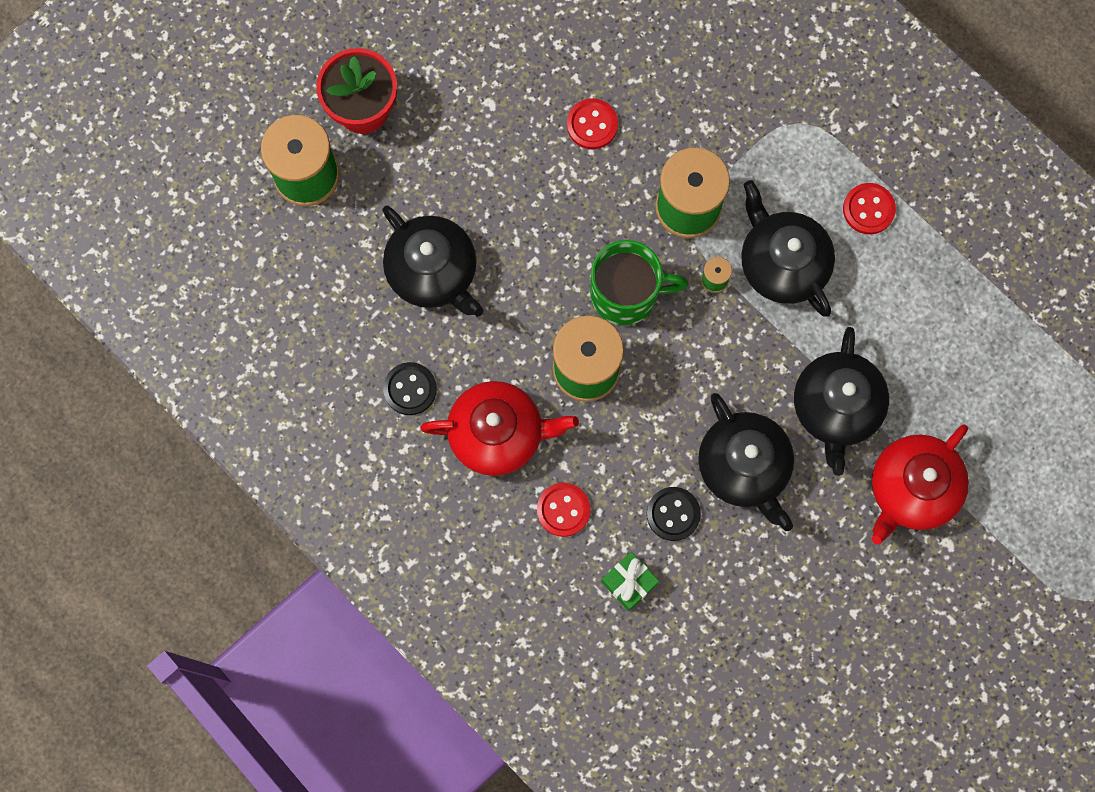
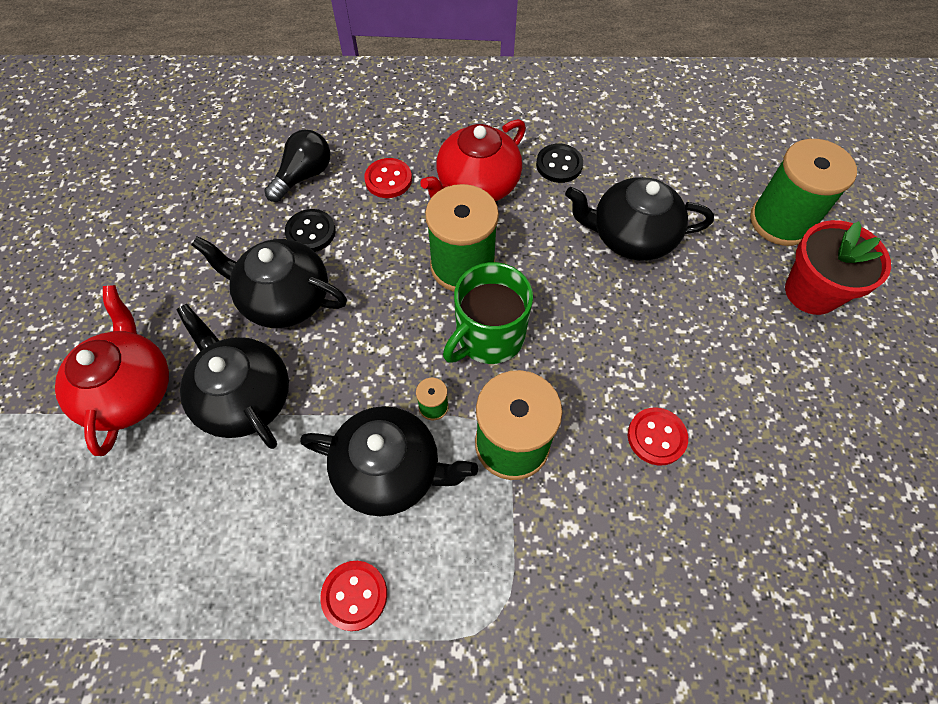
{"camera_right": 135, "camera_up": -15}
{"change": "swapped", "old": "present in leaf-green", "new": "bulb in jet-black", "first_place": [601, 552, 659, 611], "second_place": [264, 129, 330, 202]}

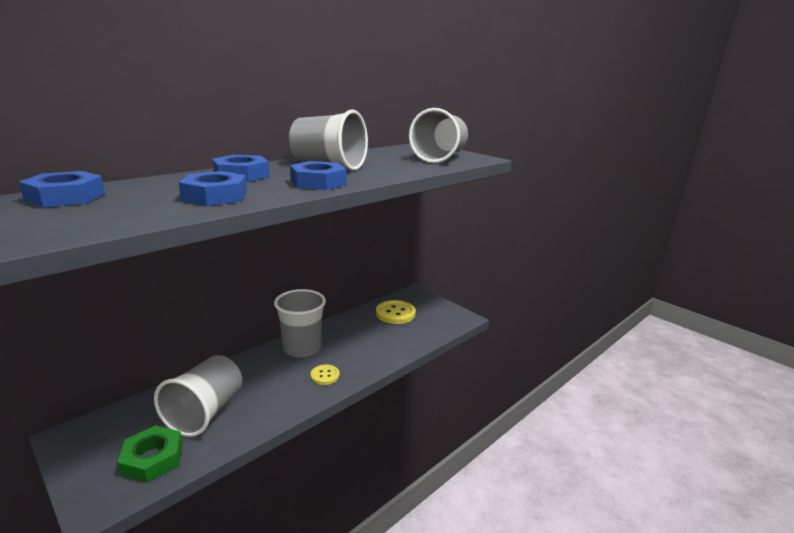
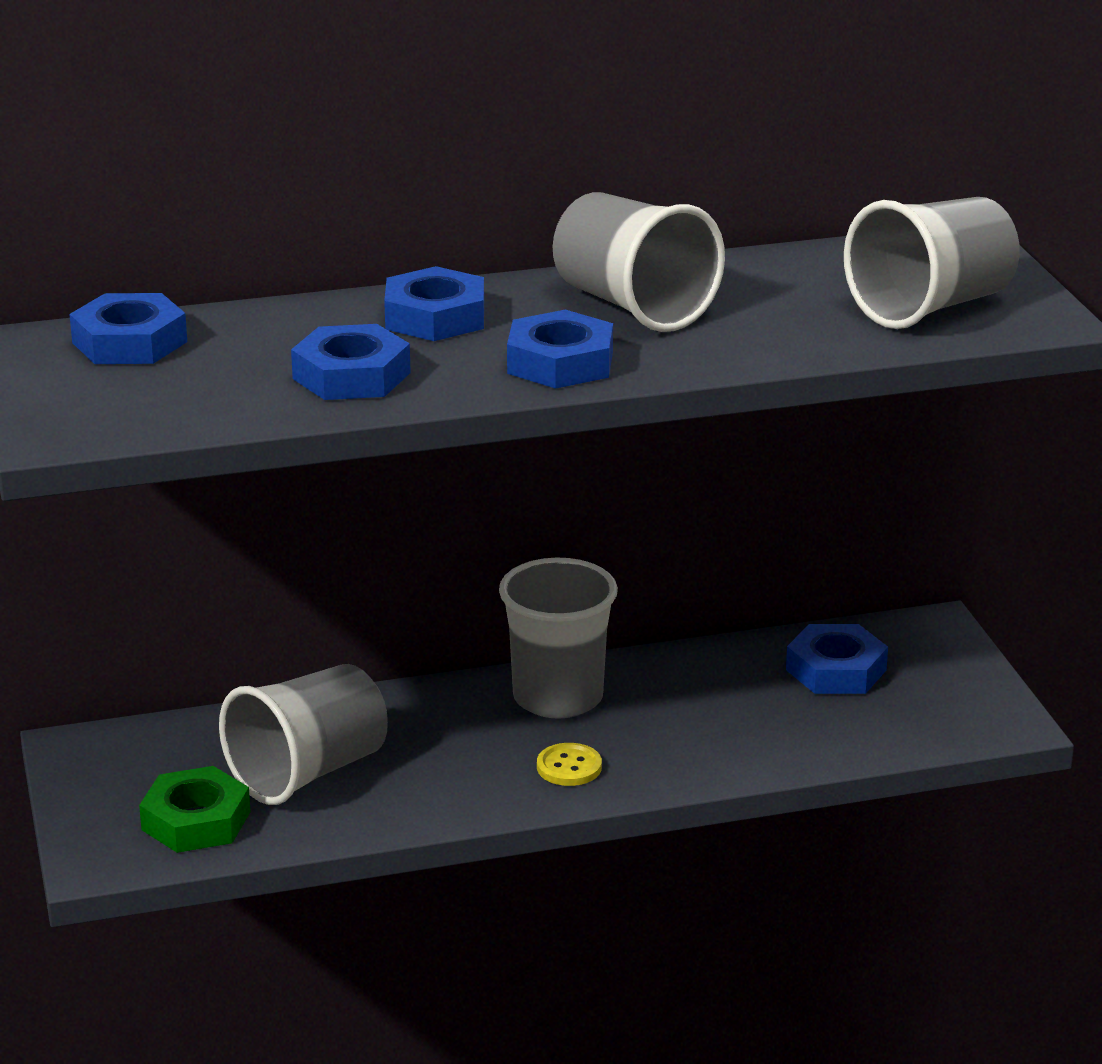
{"camera_right": 30, "camera_up": 5}
{"change": "swapped", "old": "button in yellow", "new": "hex nut in cobalt", "first_place": [376, 300, 416, 324], "second_place": [786, 624, 888, 694]}

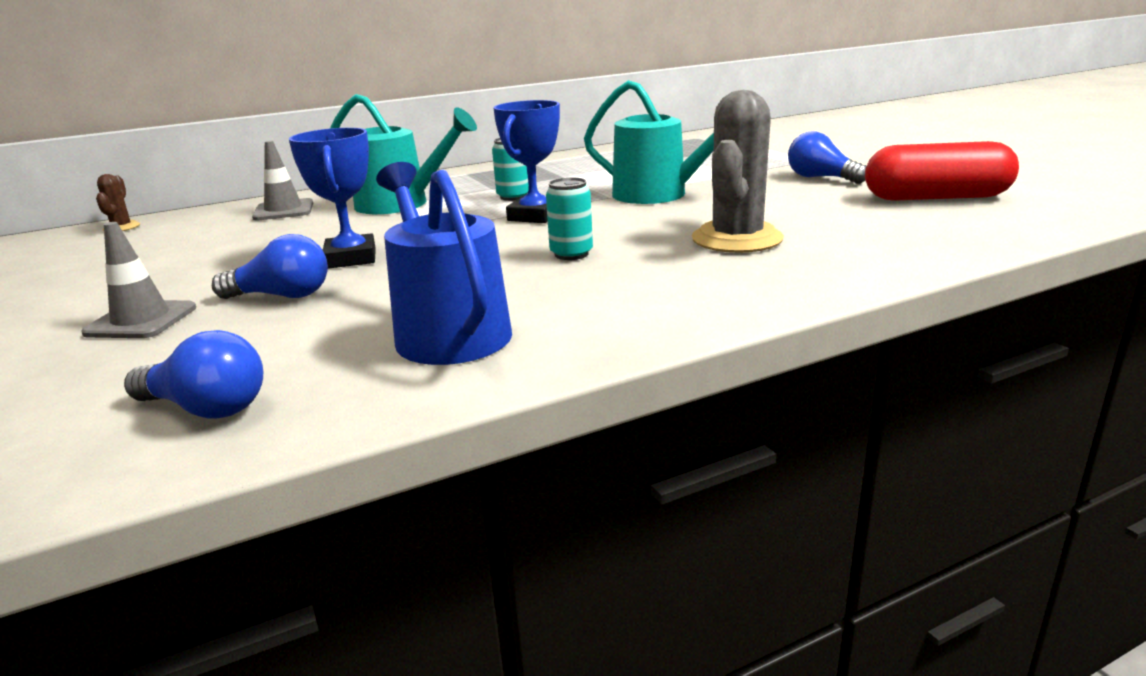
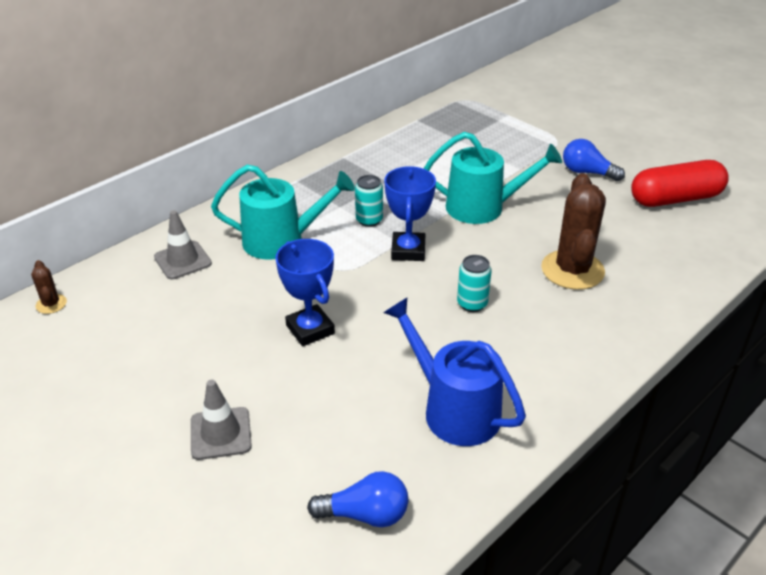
{"camera_right": -20, "camera_up": 15}
{"change": "gone", "old": "bulb in cobalt", "first_place": [212, 234, 328, 299]}
{"change": "repainted", "old": "prickly plant in gray", "new": "prickly plant in dark brown", "first_place": [692, 90, 784, 253], "second_place": [541, 173, 606, 290]}

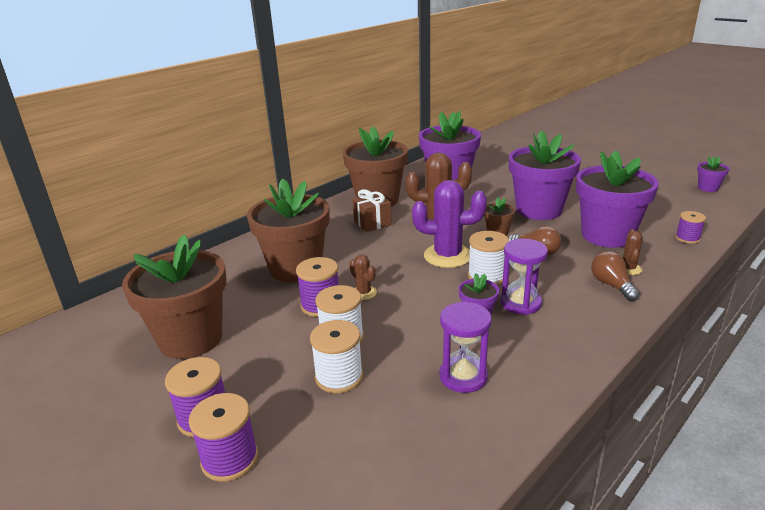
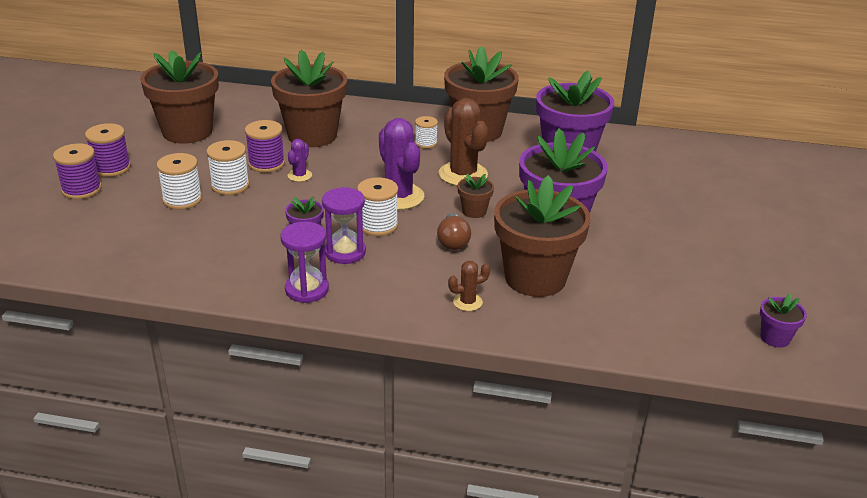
{"camera_right": 55, "camera_up": 5}
{"change": "repainted", "old": "prickly plant in dark brown", "new": "prickly plant in violet", "first_place": [349, 255, 377, 300], "second_place": [288, 139, 312, 182]}
{"change": "swapped", "old": "present in dark brown", "new": "bobbin in snow-white", "first_place": [353, 189, 392, 232], "second_place": [415, 116, 438, 149]}
{"change": "shifted", "old": "sand timer in violet", "first_place": [439, 301, 492, 393], "second_place": [281, 222, 329, 303]}
{"change": "repainted", "old": "flower pot in violet", "new": "flower pot in dark brown", "first_place": [576, 150, 659, 248], "second_place": [494, 175, 591, 297]}
{"change": "gone", "old": "bulb in dark brown", "first_place": [591, 251, 640, 301]}
{"change": "gone", "old": "bobbin in violet", "first_place": [675, 211, 706, 244]}

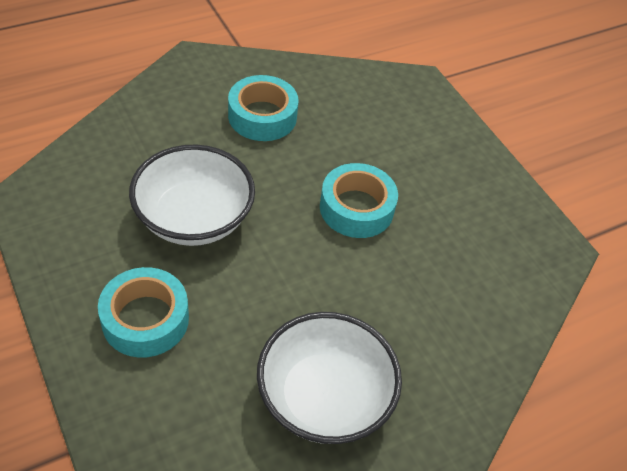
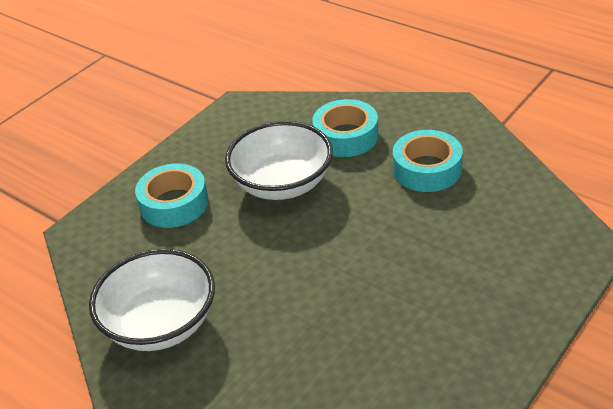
{"camera_right": 75, "camera_up": -10}
{"change": "shifted", "old": "roll of tape in turquoise", "first_place": [320, 163, 398, 238], "second_place": [312, 99, 378, 157]}

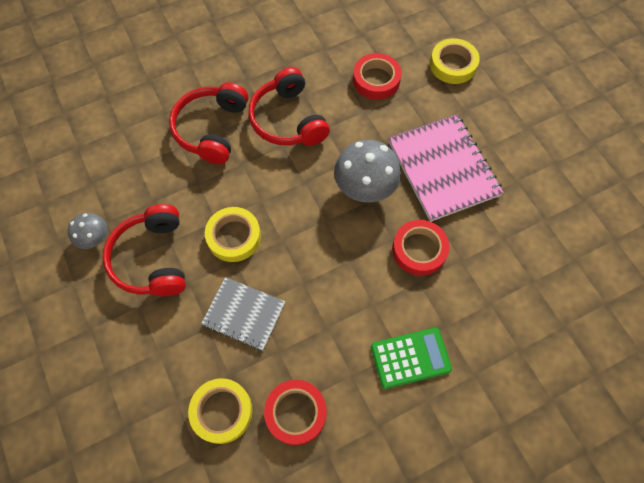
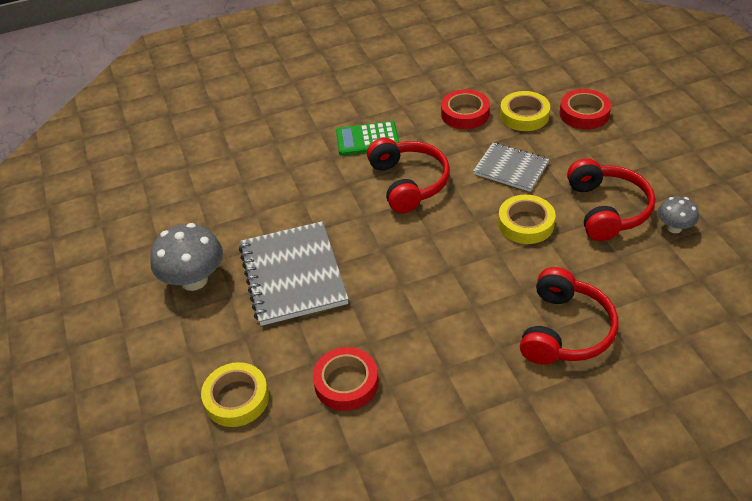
{"camera_right": -170, "camera_up": -20}
{"change": "shifted", "old": "headphones in crimson", "first_place": [248, 67, 330, 146], "second_place": [367, 138, 450, 213]}
{"change": "shifted", "old": "toadstool in gray", "first_place": [334, 140, 401, 203], "second_place": [150, 223, 223, 291]}
{"change": "repainted", "old": "exercise book in pink", "new": "exercise book in gray", "first_place": [388, 114, 504, 222], "second_place": [239, 221, 349, 326]}
{"change": "shifted", "old": "roll of tape in crimson", "first_place": [392, 220, 449, 276], "second_place": [560, 89, 611, 129]}

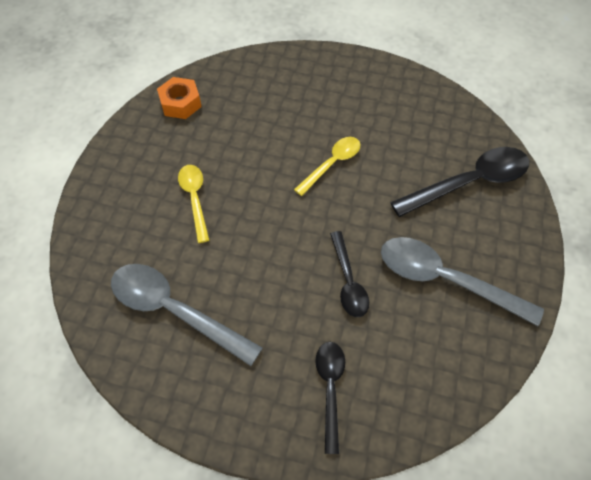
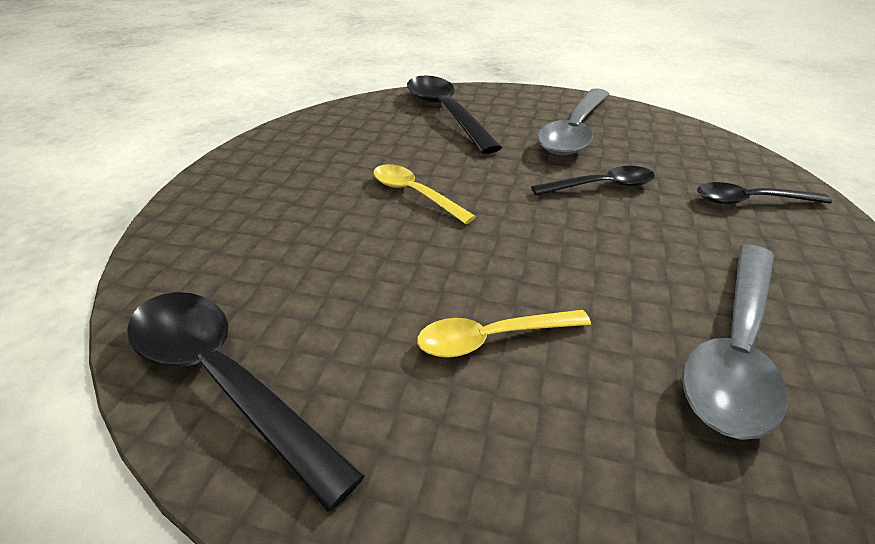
{"camera_right": -90, "camera_up": -20}
{"change": "swapped", "old": "hex nut in orange", "new": "tablespoon in jet-black", "first_place": [157, 77, 202, 119], "second_place": [127, 292, 365, 511]}

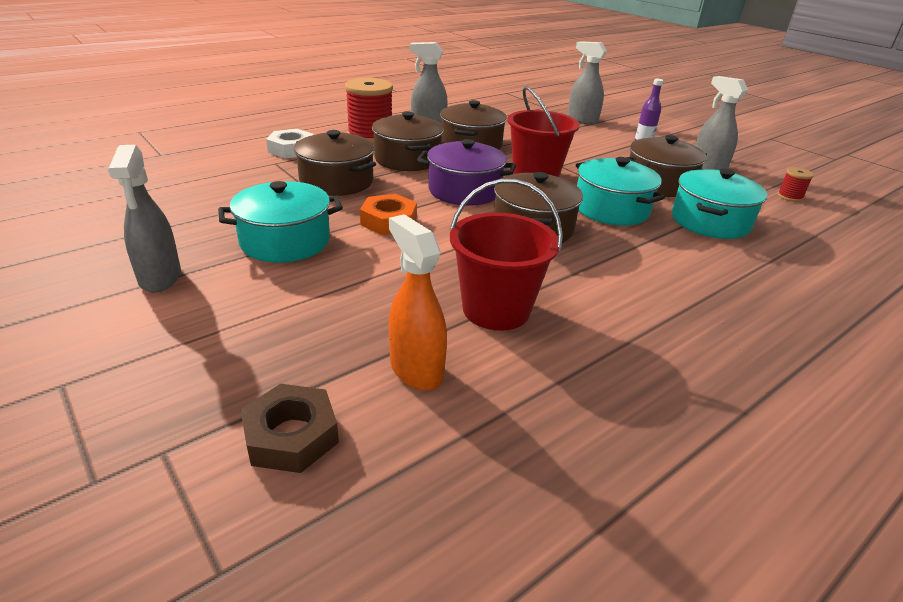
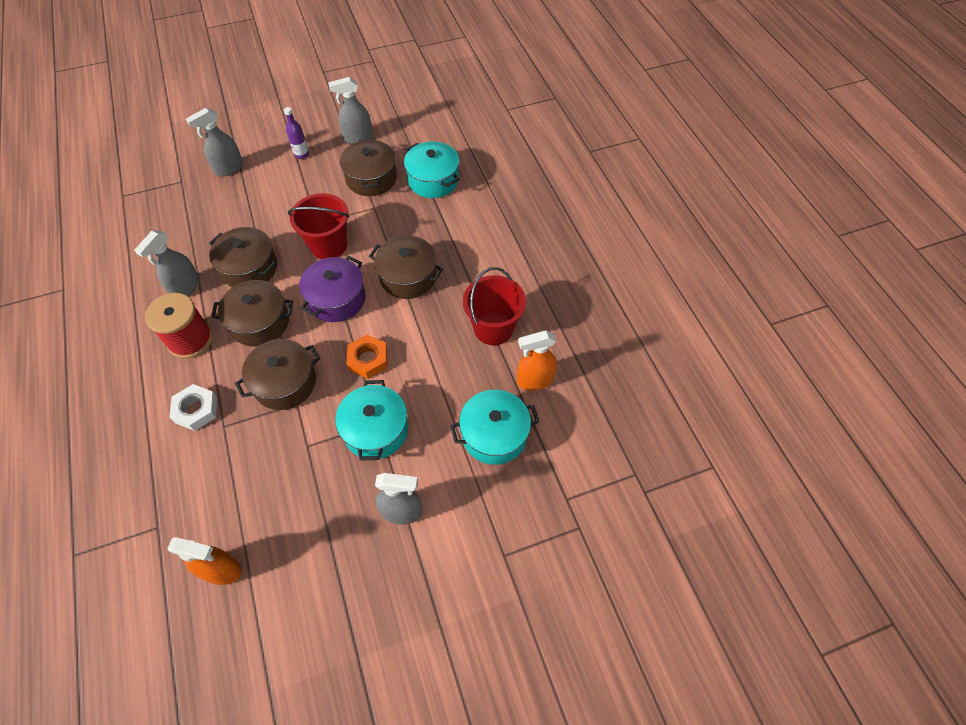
{"camera_right": -70, "camera_up": 25}
{"change": "gone", "old": "hex nut in dark brown", "first_place": [241, 384, 339, 473]}
{"change": "shifted", "old": "cooking pot in turquoise", "first_place": [576, 157, 665, 226], "second_place": [450, 390, 540, 465]}
{"change": "gone", "old": "bobbin in crimson", "first_place": [778, 167, 814, 202]}
{"change": "new", "new": "spray bottle in orange", "second_place": [167, 538, 242, 585]}

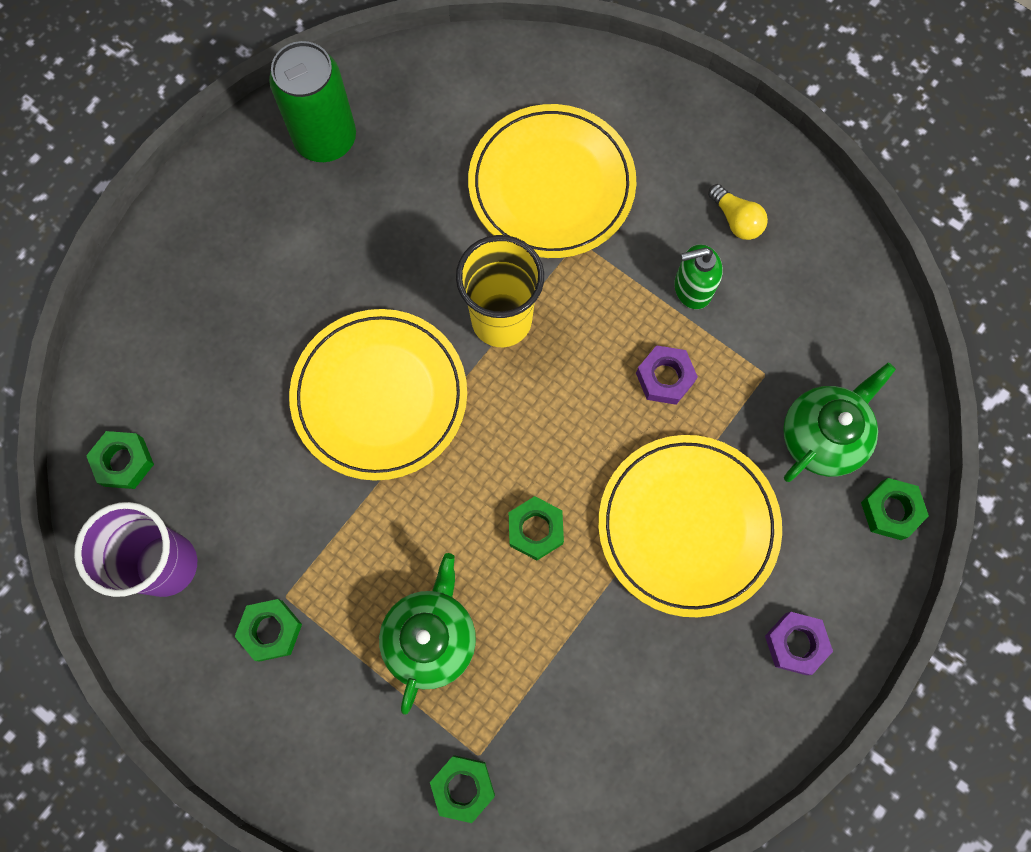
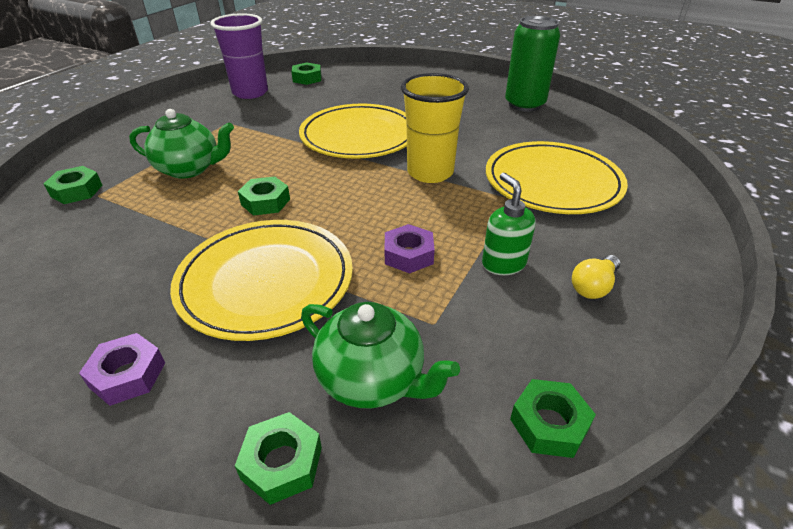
{"camera_right": 80, "camera_up": -35}
{"change": "shifted", "old": "hex nut in leaf-green", "first_place": [234, 599, 302, 662], "second_place": [510, 379, 596, 458]}

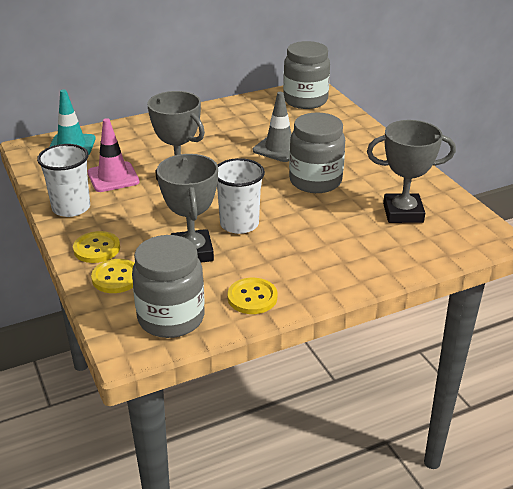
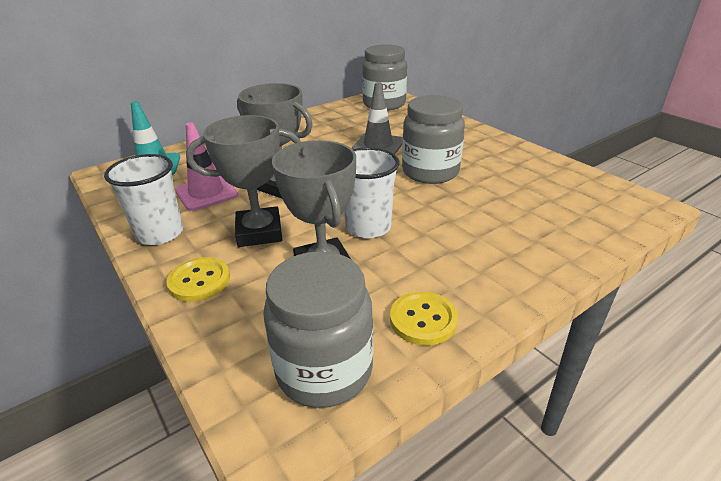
{"camera_right": -10, "camera_up": 0}
{"change": "gone", "old": "button in yellow", "first_place": [91, 259, 134, 293]}
{"change": "shifted", "old": "prize cup in gray", "first_place": [367, 120, 456, 223], "second_place": [186, 115, 301, 247]}

